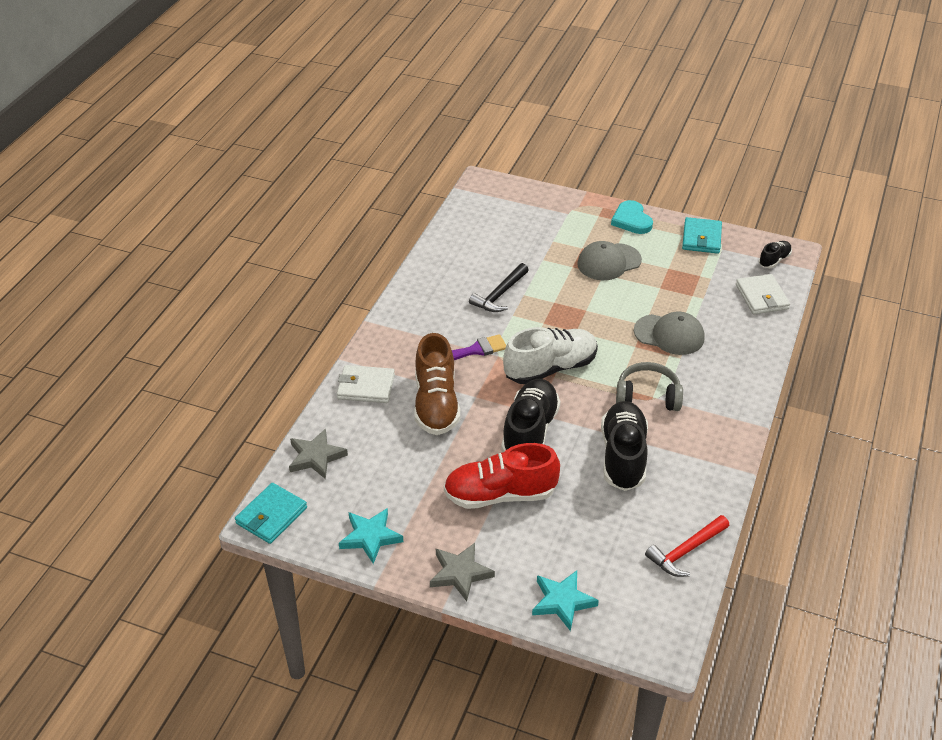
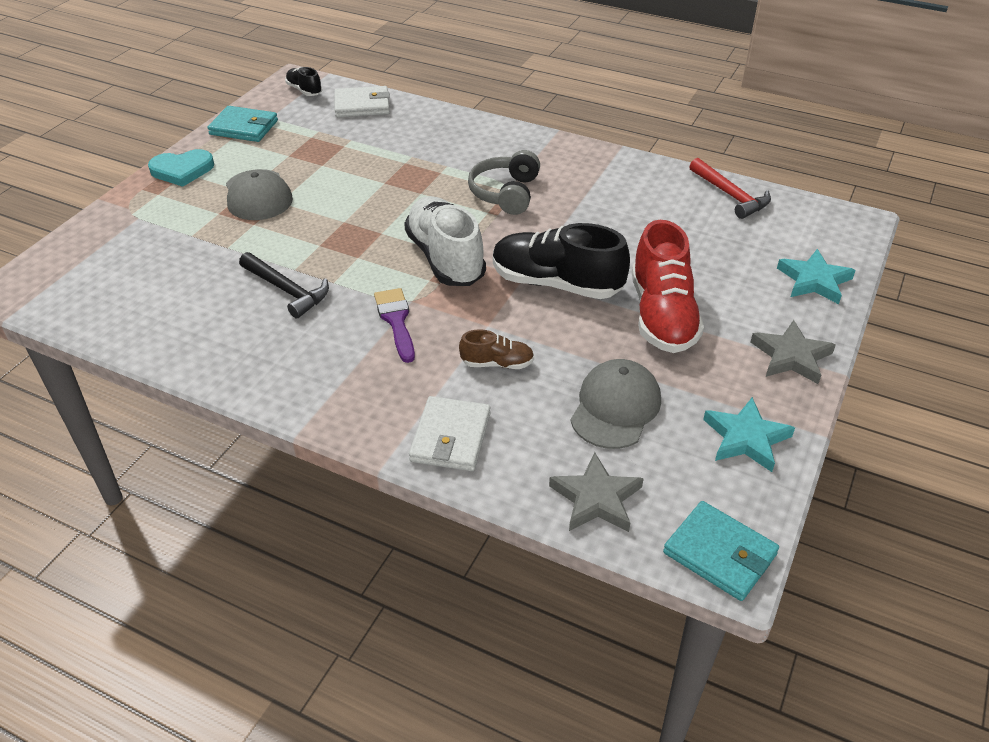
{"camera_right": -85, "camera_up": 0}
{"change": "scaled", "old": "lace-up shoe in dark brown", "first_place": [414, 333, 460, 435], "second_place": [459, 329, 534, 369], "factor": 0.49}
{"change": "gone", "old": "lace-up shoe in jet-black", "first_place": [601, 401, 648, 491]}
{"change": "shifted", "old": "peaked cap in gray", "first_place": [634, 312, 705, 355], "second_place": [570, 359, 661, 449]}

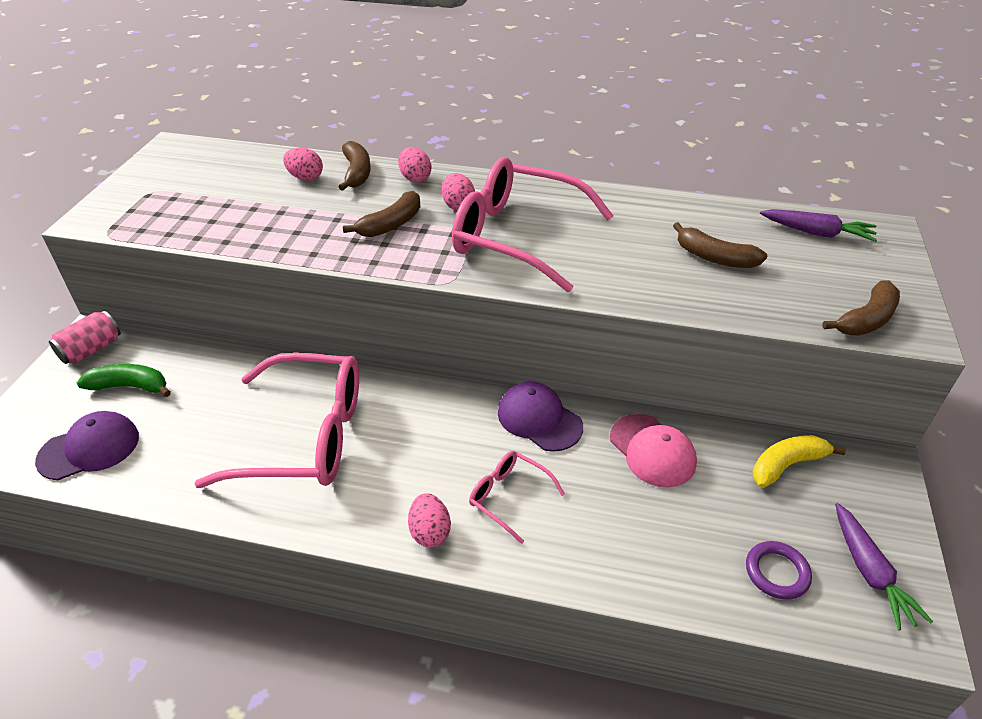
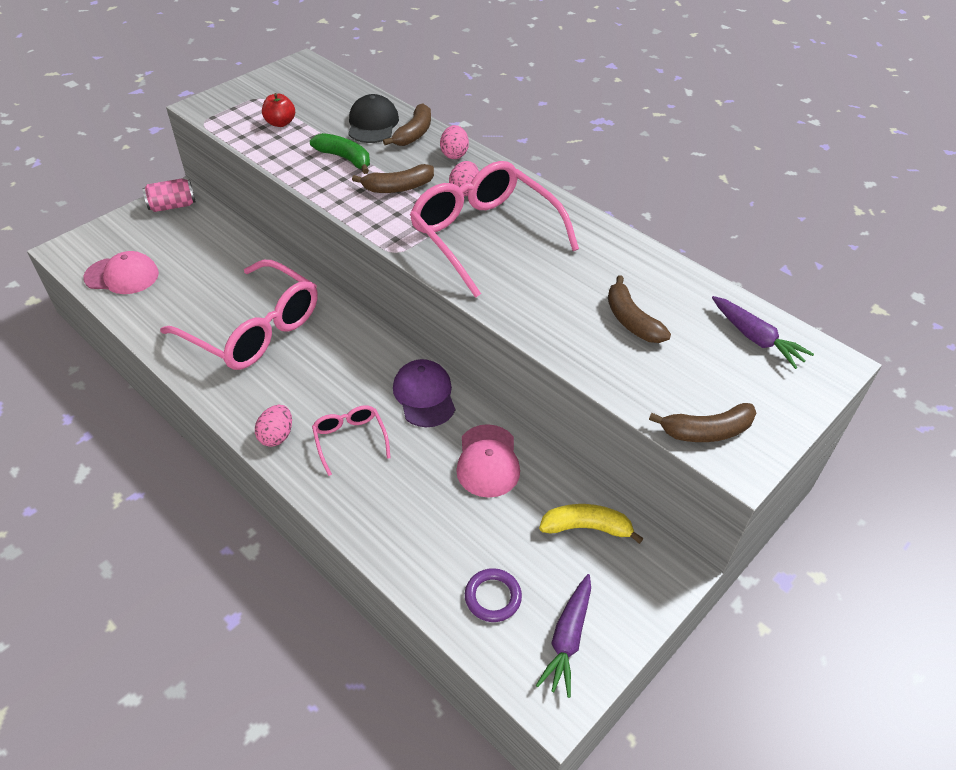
{"camera_right": 30, "camera_up": 5}
{"change": "repainted", "old": "peaked cap in violet", "new": "peaked cap in pink", "first_place": [35, 411, 139, 480], "second_place": [83, 251, 159, 294]}
{"change": "shifted", "old": "banana in leaf-green", "first_place": [77, 364, 171, 397], "second_place": [310, 133, 370, 174]}
{"change": "swapped", "old": "egg shape in pink", "new": "peaked cap in jet-black", "first_place": [283, 147, 323, 181], "second_place": [348, 94, 399, 143]}
{"change": "new", "new": "apple in crimson", "second_place": [262, 93, 295, 127]}

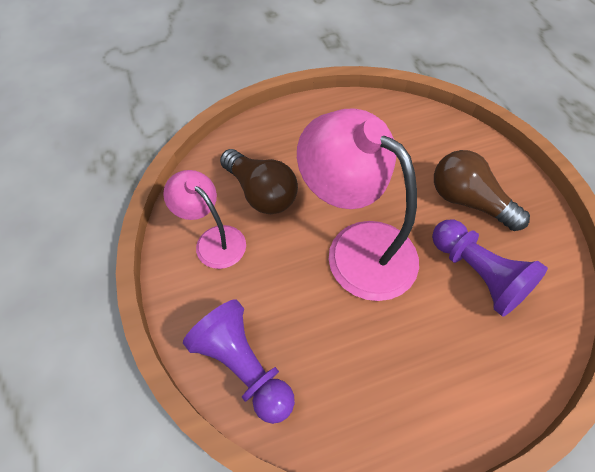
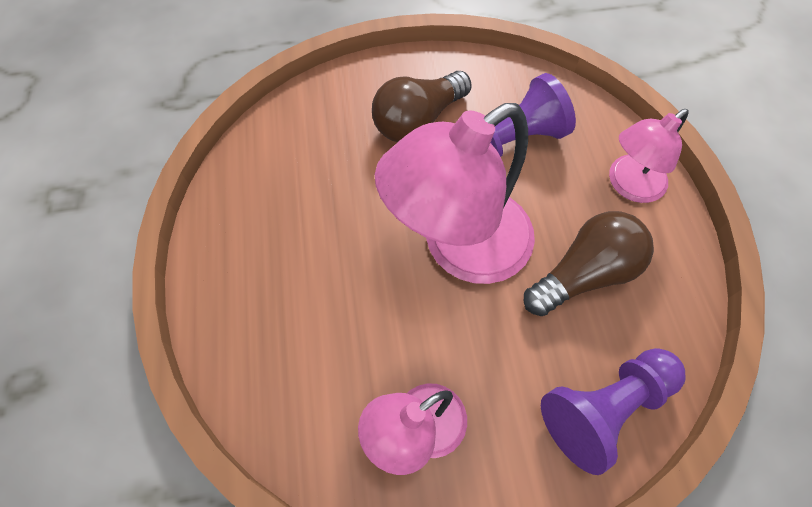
{"camera_right": -80, "camera_up": 5}
{"change": "shifted", "old": "bulb in dark brown", "first_place": [220, 149, 298, 214], "second_place": [524, 211, 654, 316]}
{"change": "new", "new": "lamp in pink", "second_place": [609, 109, 689, 203]}

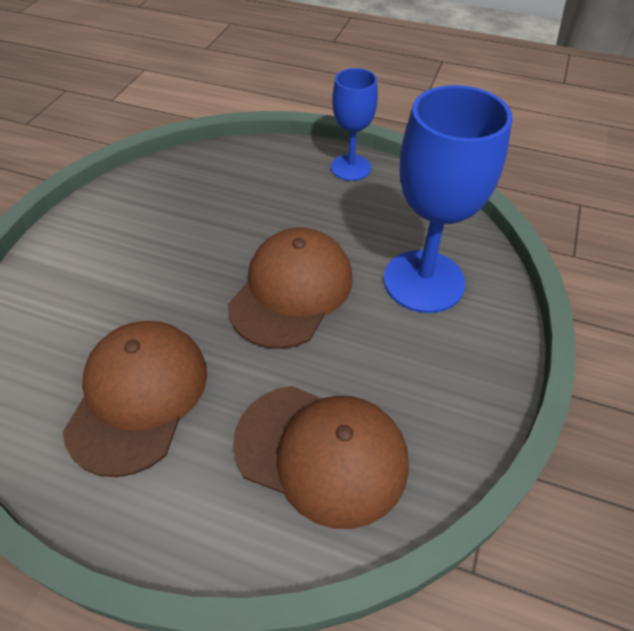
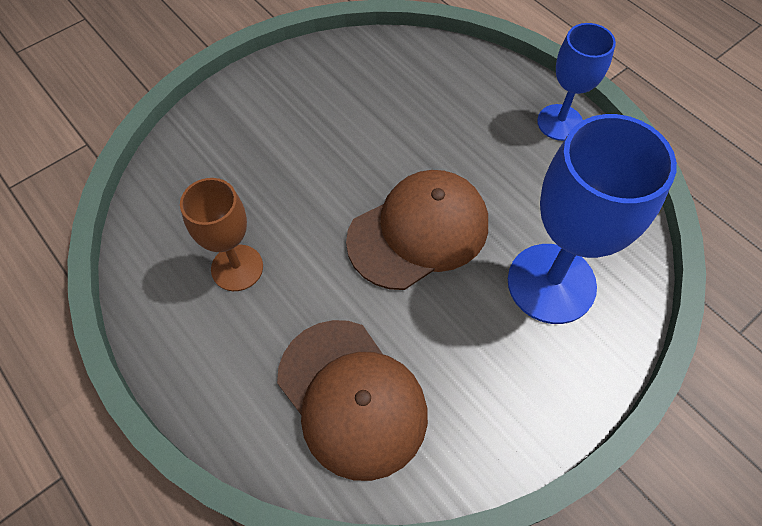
{"camera_right": 30, "camera_up": 10}
{"change": "swapped", "old": "peaked cap in dark brown", "new": "wine glass in dark brown", "first_place": [63, 321, 207, 477], "second_place": [180, 178, 263, 291]}

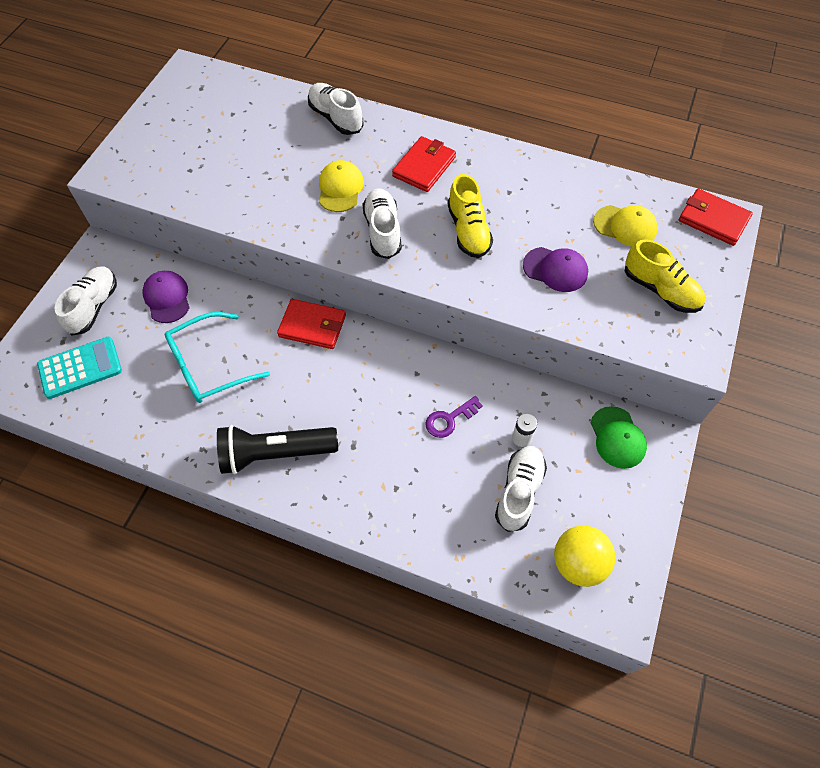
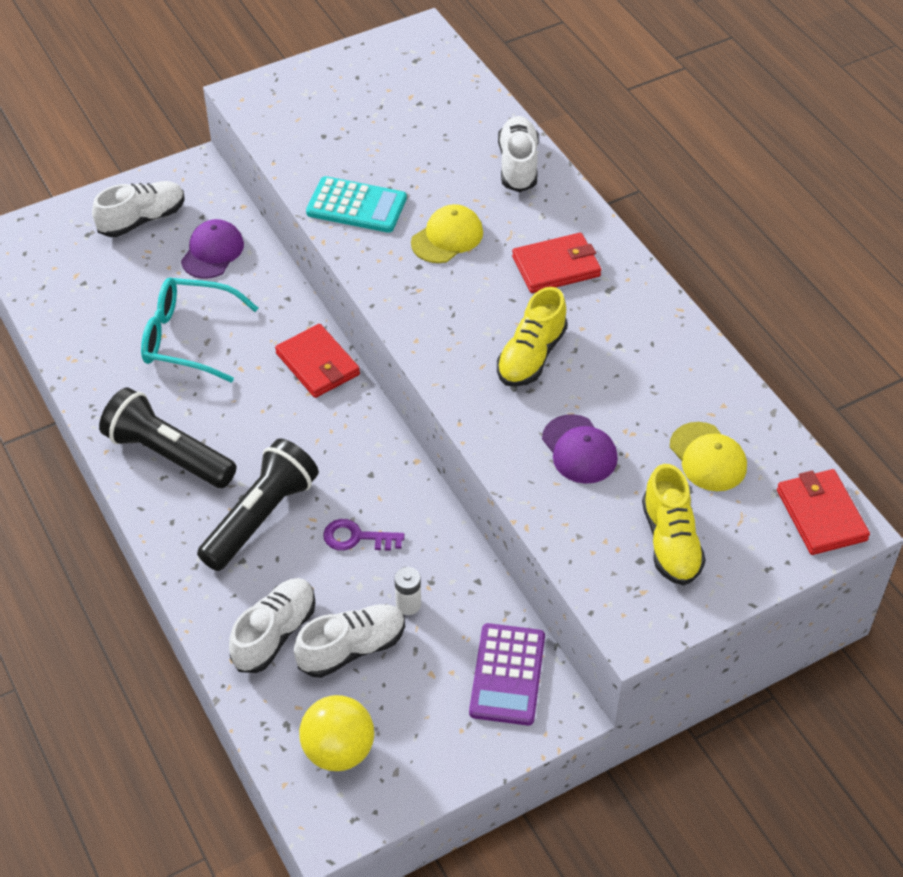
{"camera_right": 40, "camera_up": -10}
{"change": "shifted", "old": "calculator in turquoise", "first_place": [37, 337, 122, 399], "second_place": [306, 176, 407, 233]}
{"change": "shifted", "old": "lace-up shoe in snow-white", "first_place": [362, 188, 402, 259], "second_place": [229, 578, 316, 673]}
{"change": "swapped", "old": "peaked cap in leaf-green", "new": "calculator in violet", "first_place": [591, 406, 647, 469], "second_place": [469, 623, 545, 726]}
{"change": "new", "new": "torch in jet-black", "second_place": [197, 438, 319, 571]}

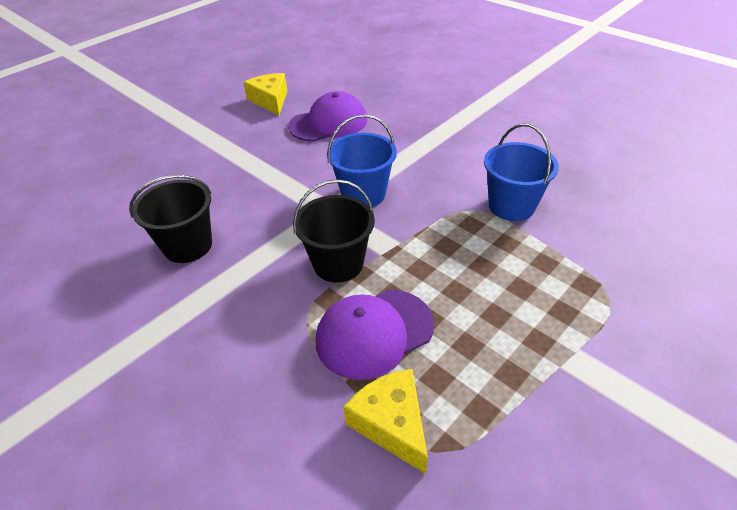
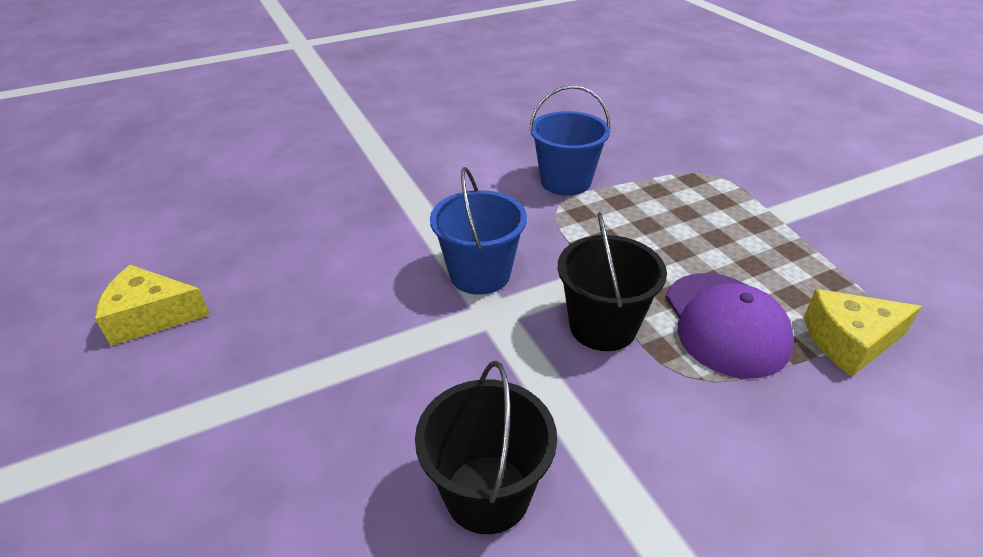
{"camera_right": -70, "camera_up": -5}
{"change": "gone", "old": "peaked cap in violet", "first_place": [288, 91, 367, 142]}

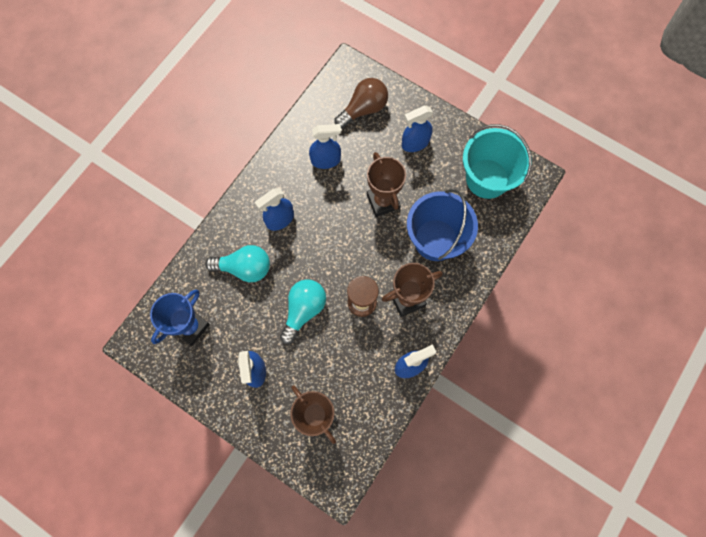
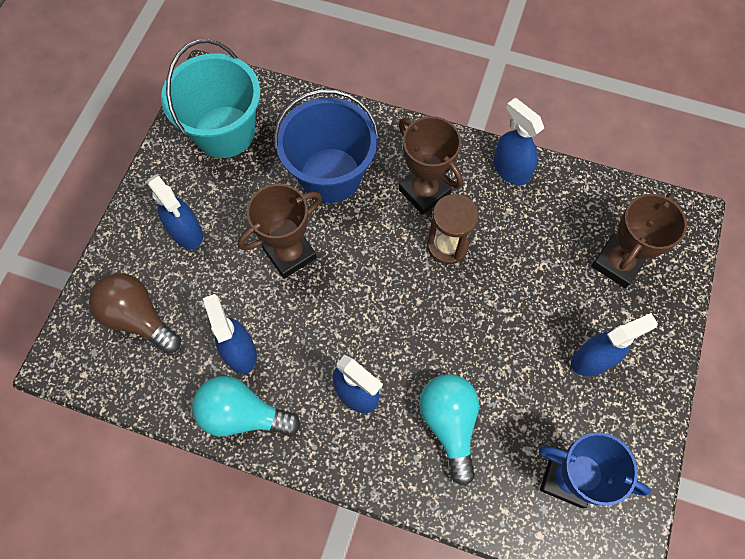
{"camera_right": -105, "camera_up": -5}
{"change": "shifted", "old": "bulb in turquoise", "first_place": [280, 279, 326, 344], "second_place": [192, 376, 301, 437]}

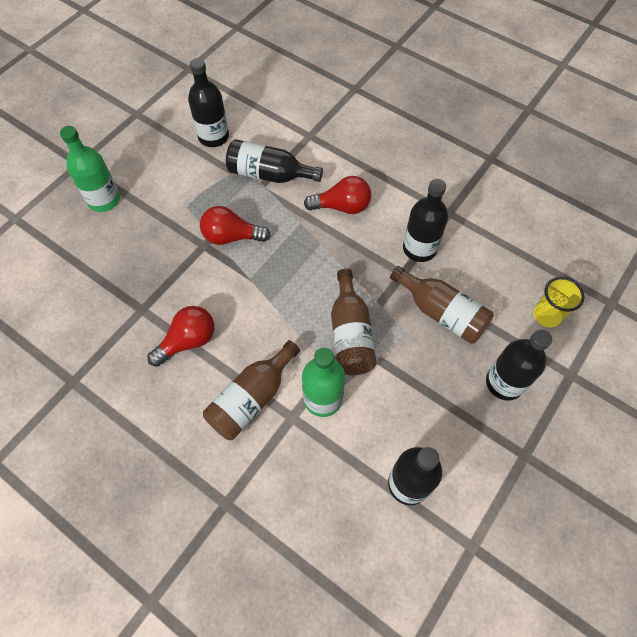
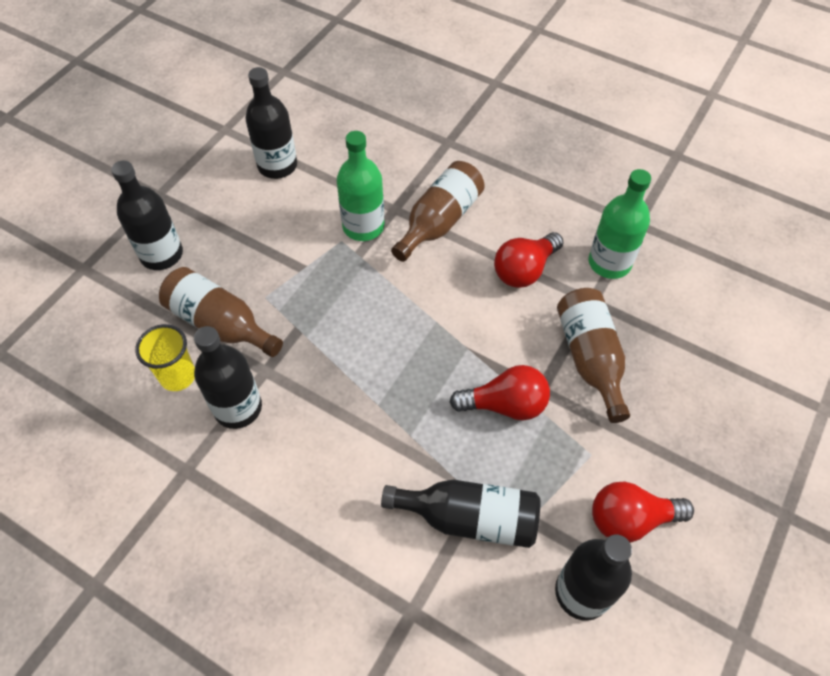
{"camera_right": 175, "camera_up": -5}
{"change": "shifted", "old": "bottle in leaf-green", "first_place": [60, 126, 120, 212], "second_place": [589, 169, 651, 279]}
{"change": "shifted", "old": "bulb in crimson", "first_place": [304, 176, 371, 214], "second_place": [592, 481, 694, 543]}
{"change": "shifted", "old": "bottle in dark brown", "first_place": [331, 268, 377, 375], "second_place": [557, 288, 630, 423]}
{"change": "shifted", "old": "cup in yellow", "first_place": [534, 277, 585, 328], "second_place": [135, 324, 195, 391]}

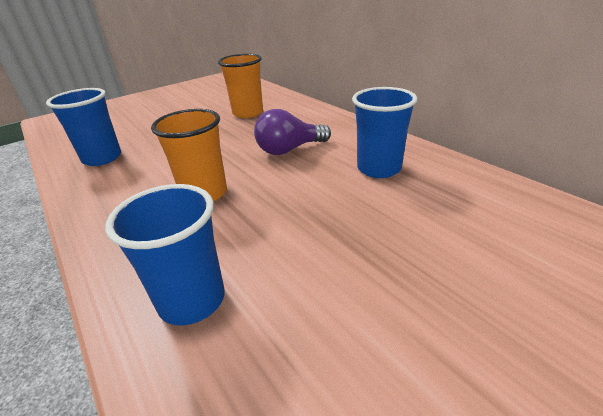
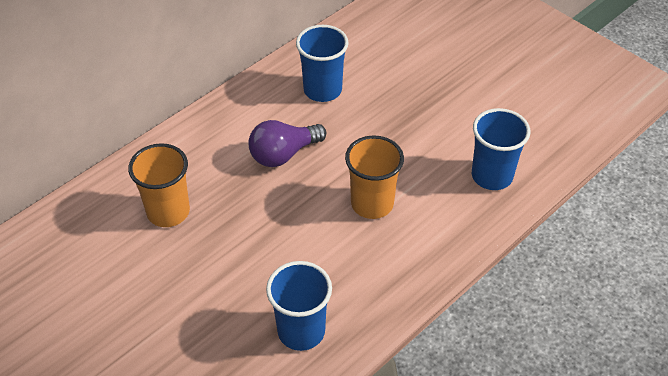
{"camera_right": -100, "camera_up": 15}
{"change": "rotated", "old": "bulb in violet", "first_place": [254, 109, 331, 155], "second_place": [248, 120, 326, 167], "degrees": 90}

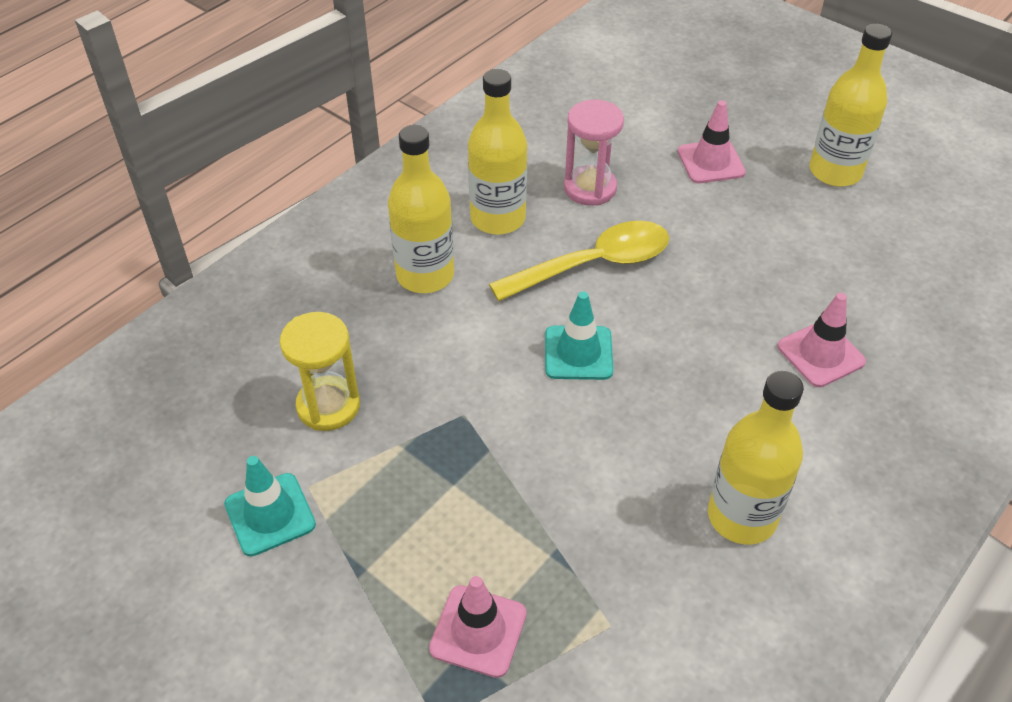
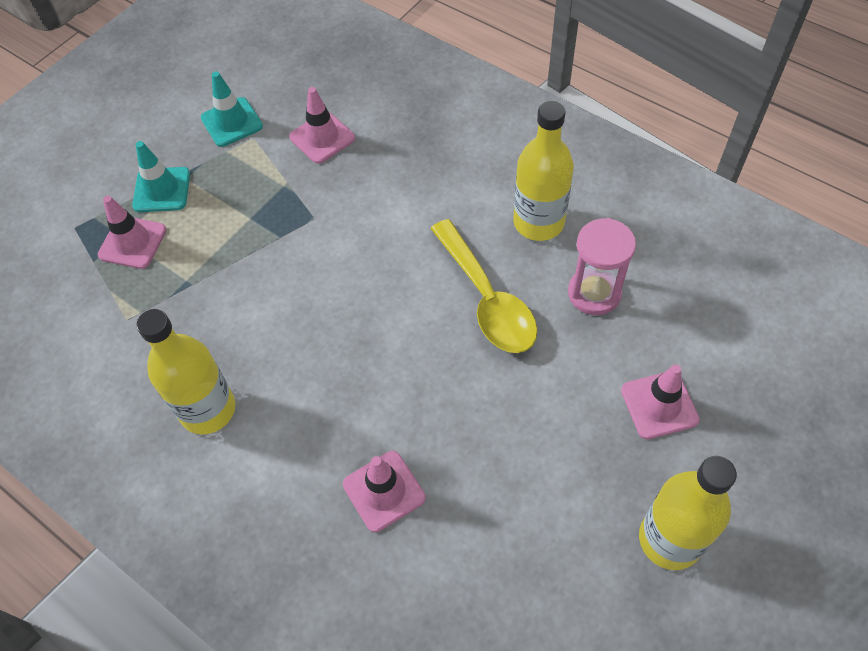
{"camera_right": 90, "camera_up": 10}
{"change": "swapped", "old": "sand timer in yellow", "new": "road cone in pink", "first_place": [280, 312, 360, 431], "second_place": [289, 87, 355, 164]}
{"change": "gone", "old": "bottle in yellow", "first_place": [388, 125, 454, 293]}
{"change": "shifted", "old": "road cone in turquoise", "first_place": [545, 291, 613, 380], "second_place": [132, 141, 190, 212]}

